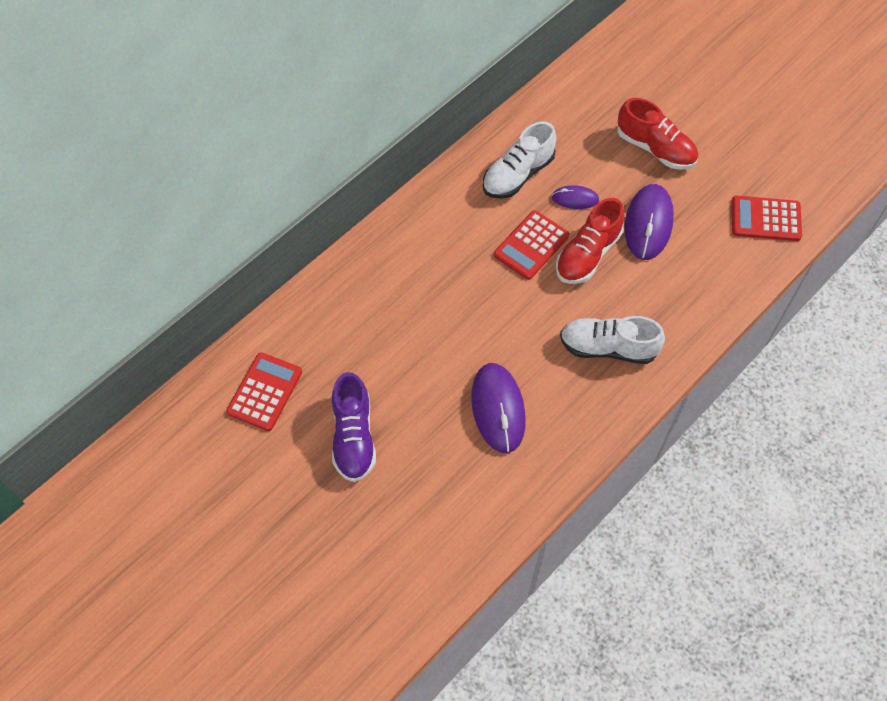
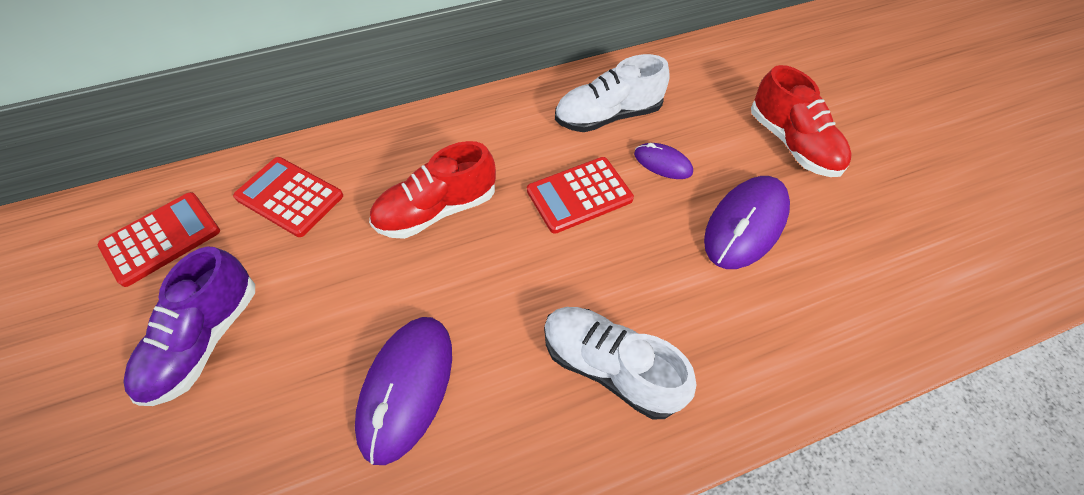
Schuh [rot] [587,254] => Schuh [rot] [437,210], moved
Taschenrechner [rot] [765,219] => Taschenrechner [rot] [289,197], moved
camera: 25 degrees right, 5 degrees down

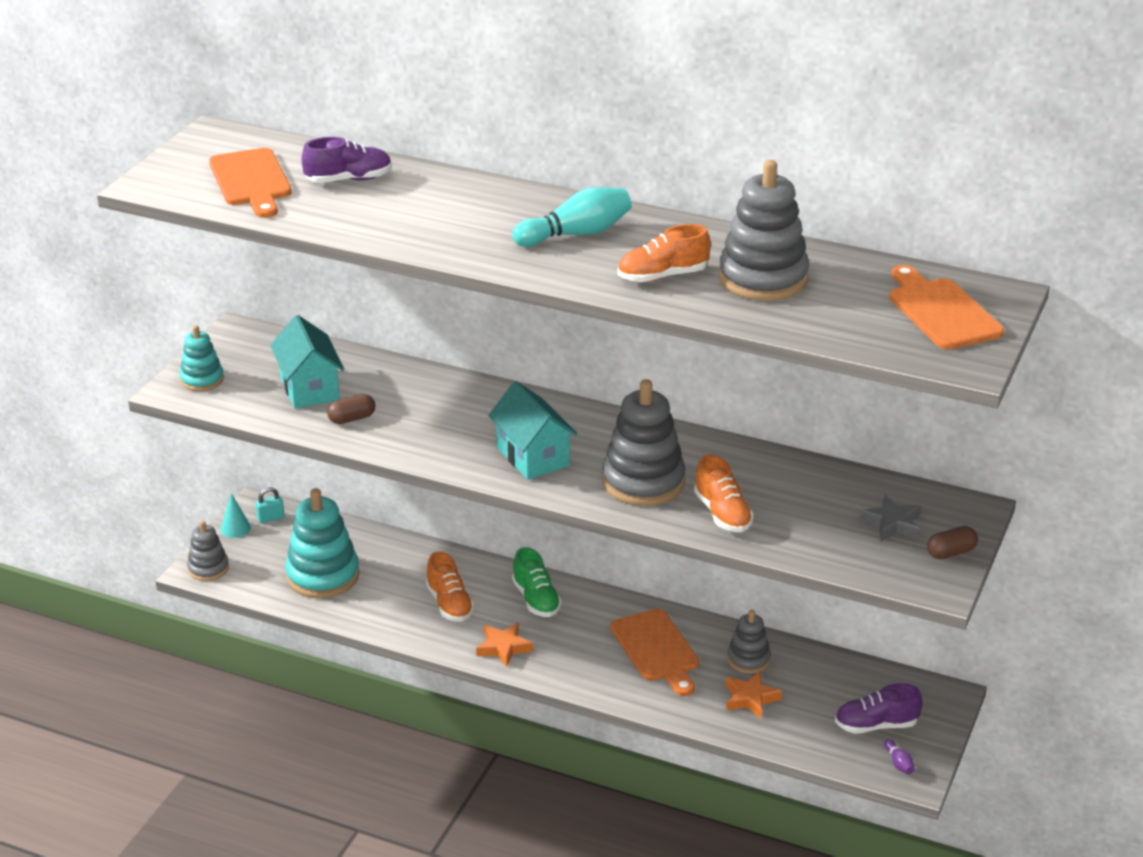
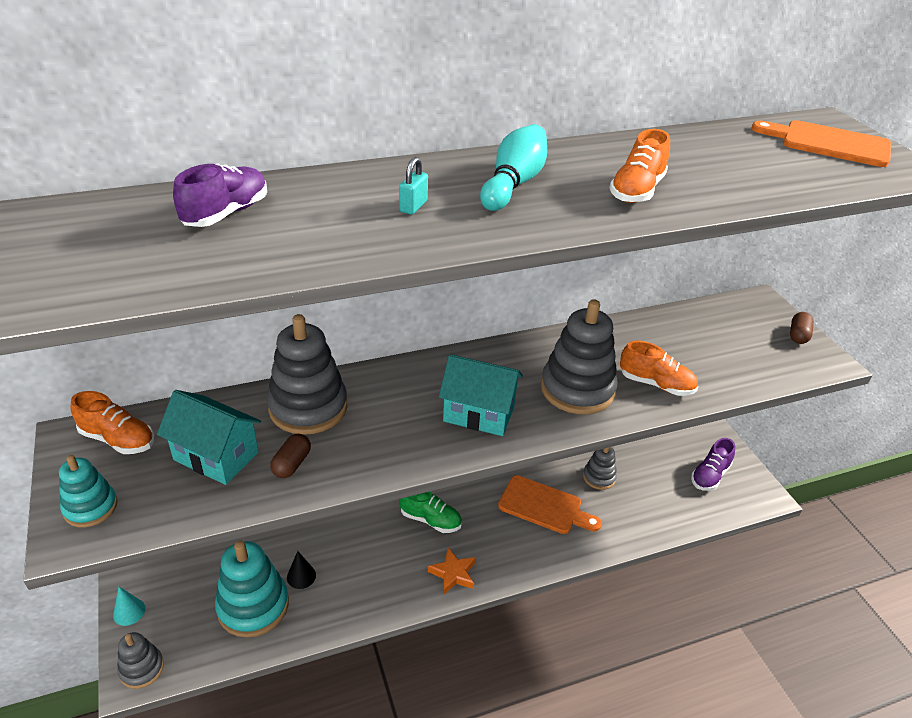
Schneidebrett [orange] [251,181] => nothing
Vorhängeschloss [türkis] [270,518] => Vorhängeschloss [türkis] [413,206], moved
Schuh [orange] [449,604] => Schuh [orange] [118,439], moved
Stapelspielzeug [grau] [763,278] => Stapelspielzeug [grau] [308,407], moved
Stern [orange] [750,698] => nothing
Stern [grau] [892,524] => nothing
Bowlingkegel [lila] [899,763] => nothing
nothing => Kegel [schwarz] [301,576]
camera: 45 degrees left, 5 degrees up

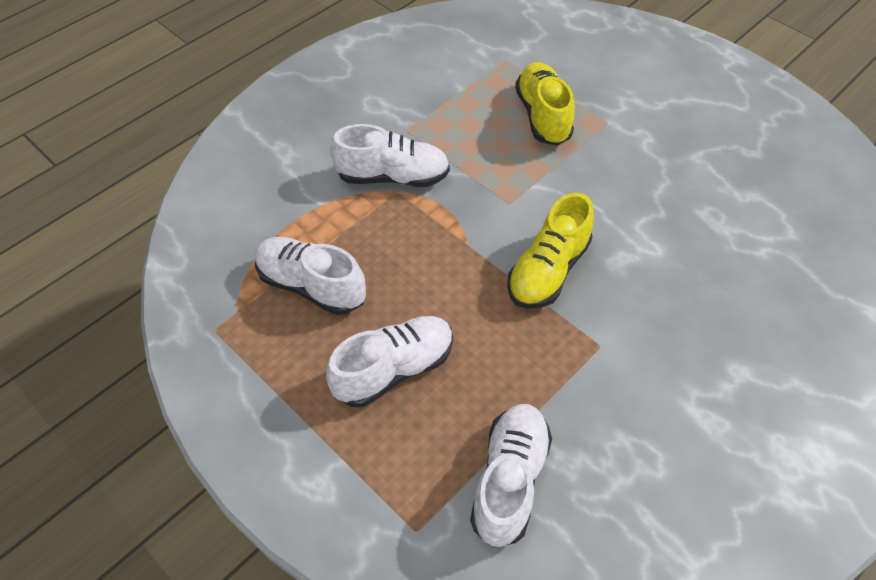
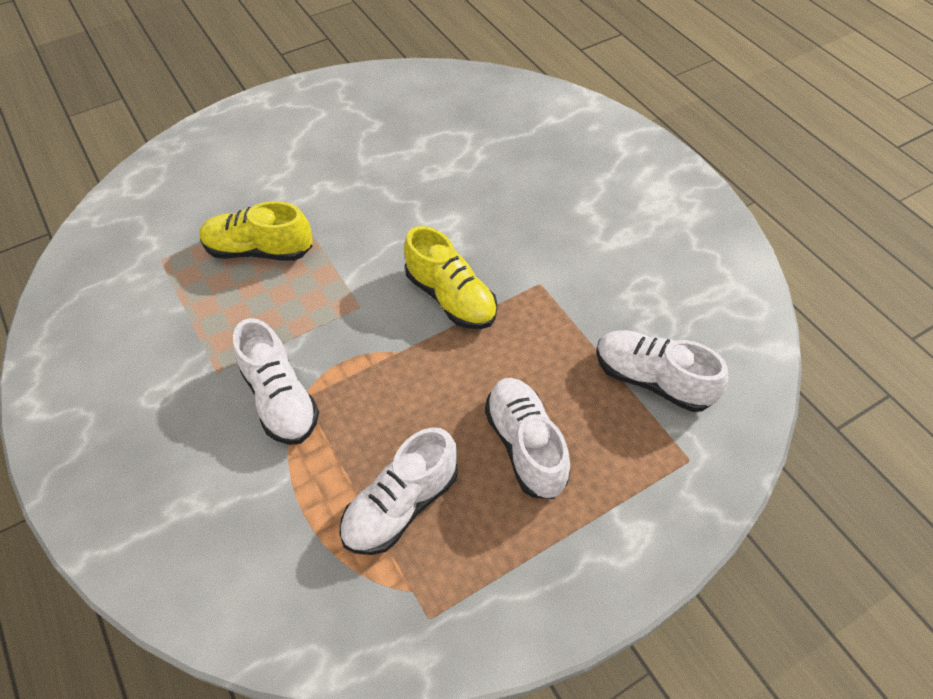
Schuh [weiß] [392,177] => Schuh [weiß] [280,399], 135 degrees clockwise
camera: 75 degrees left, 0 degrees up

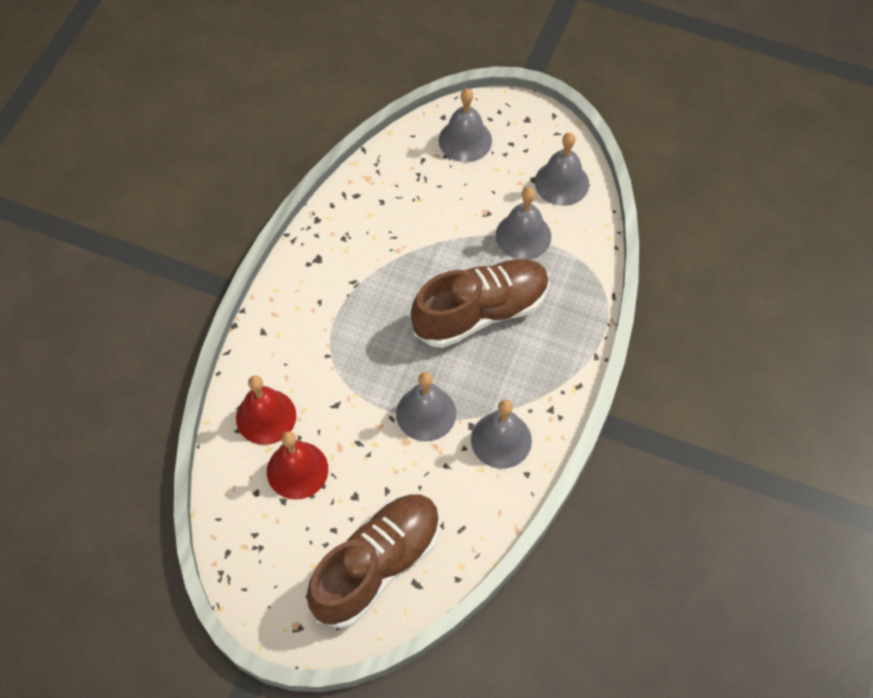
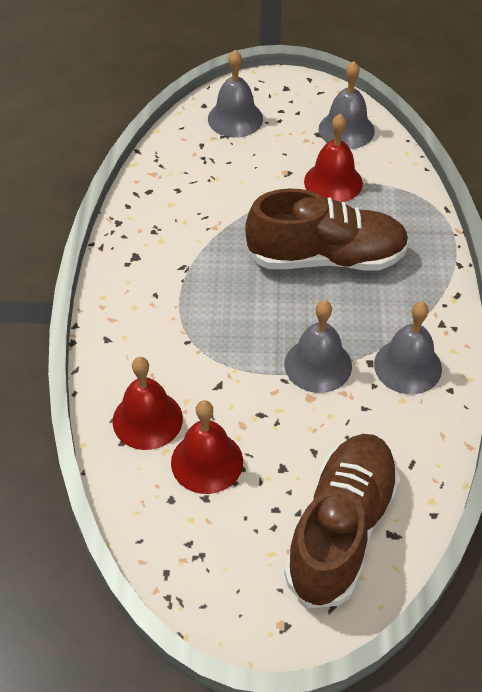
Schuh [braun] [481,312] => Schuh [braun] [326,258], 45 degrees clockwise
Glocke [grau] [523,235] => Glocke [rot] [333,182]
camera: 20 degrees left, 10 degrees down

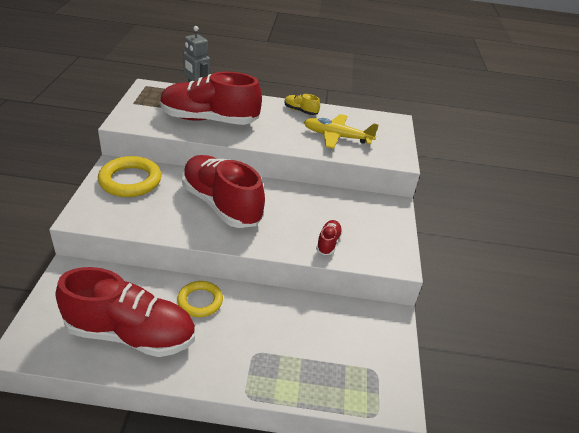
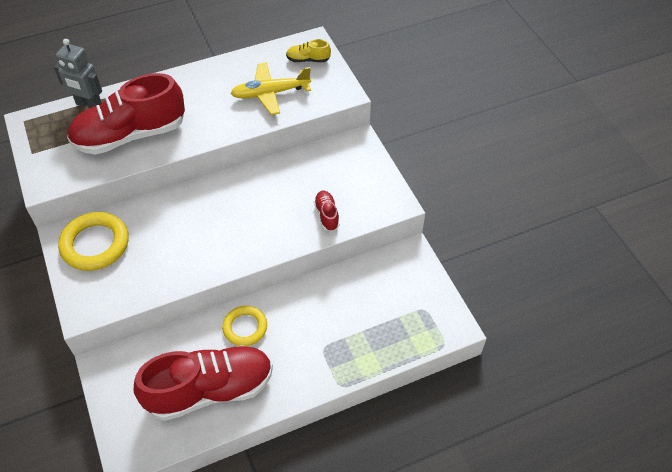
Schuh [rot] [221,205] => nothing
Schuh [gelb] [300,111] => Schuh [gelb] [308,60], moved
camera: 25 degrees left, 15 degrees up

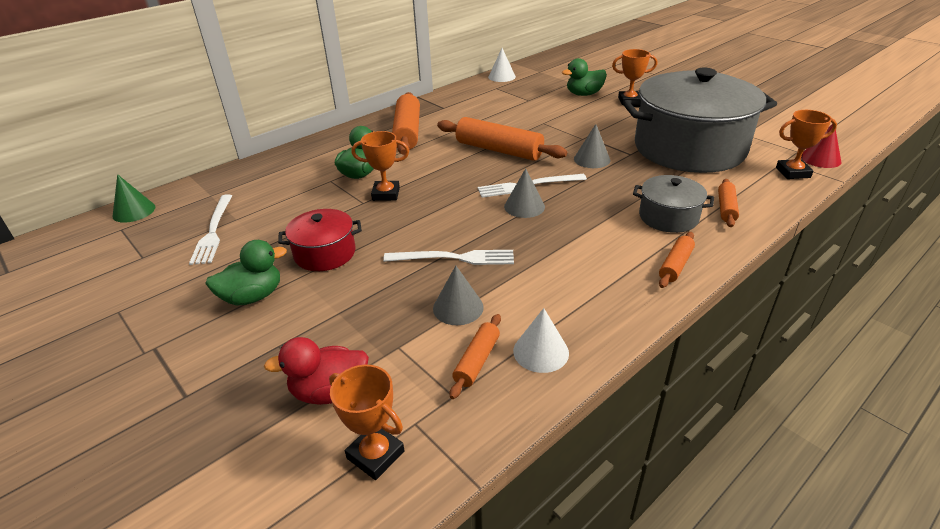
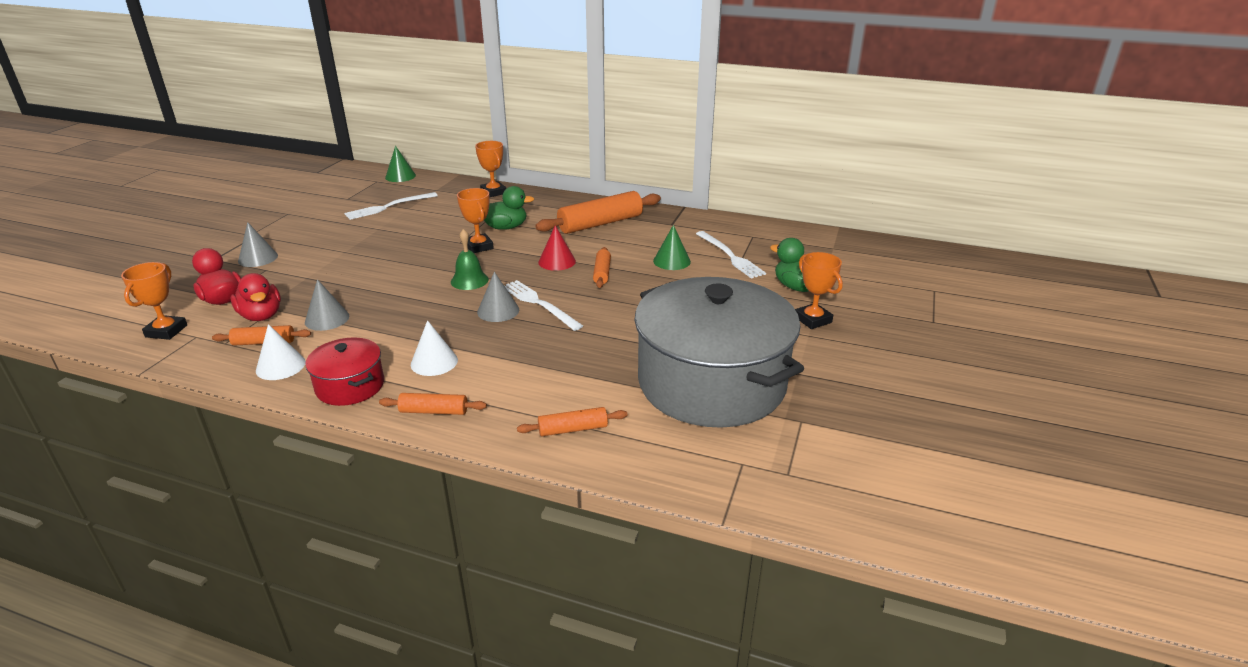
Ente [grün] [253,296] => nothing
Kochtopf [rot] [325,253] => Kochtopf [rot] [350,386], moved
Gabel [weiß] [454,258] => Gabel [weiß] [730,256], moved
Nudelholz [orange] [499,150] => Nudelholz [orange] [602,273], x0.51
Kegel [weiß] [501,77] => Kegel [weiß] [434,362], moved
Kegel [grau] [592,159] => Kegel [grau] [258,258], moved
Kochtopf [grau] [668,217] => nothing
Pokal [orange] [793,172] => Pokal [orange] [493,192], moved
Kegel [rot] [820,159] => Kegel [rot] [557,261], moved
nothing => Ente [rot] [261,316]
nothing => Glocke [grün] [469,280]
nothing => Kegel [grün] [671,261]
camera: 60 degrees right, 5 degrees down

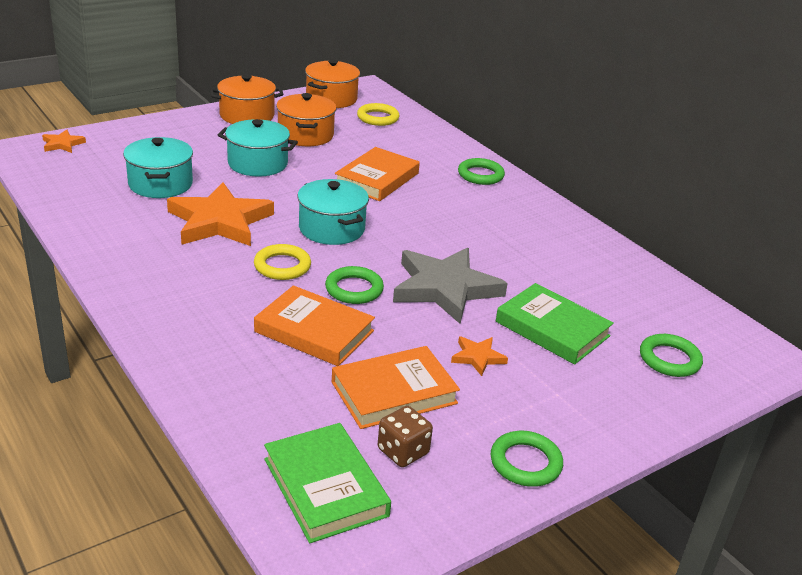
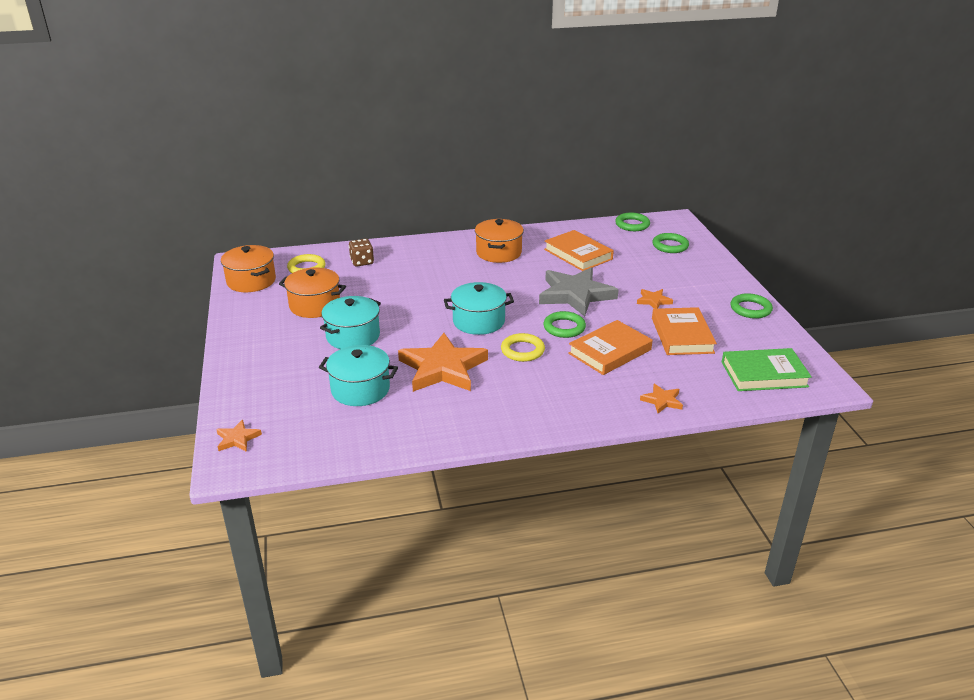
Kochtopf [orange] [247,115] => Kochtopf [orange] [498,252], moved
Buch [orange] [377,179] => Buch [orange] [578,254], moved
Spielwürfel [braun] [403,452] => Spielwürfel [braun] [362,262], moved
Ring [grün] [480,175] => Ring [grün] [632,225], moved
Buch [grün] [552,329] => nothing
nothing => Stern [orange] [662,400]
camera: 65 degrees left, 0 degrees up

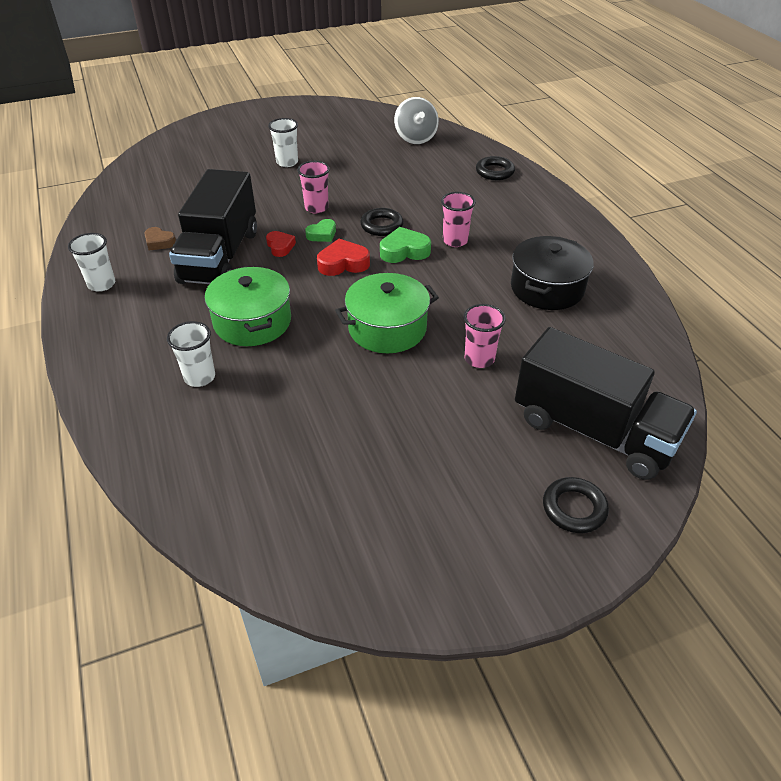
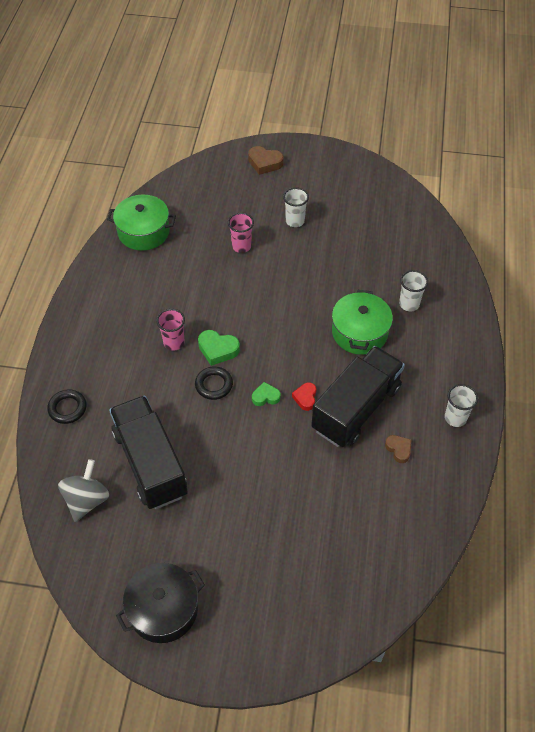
Becher [weiß] [287,162] => Becher [weiß] [295,221], moved
Becher [rosa] [316,208] => nothing
Herz [rot] [343,263] => nothing
Kochtopf [grün] [387,328] => Kochtopf [grün] [143,232], moved
Kochtopf [schwarz] [547,288] => Kochtopf [schwarz] [163,609], moved
Lastwagen [schwarz] [594,430] => Lastwagen [schwarz] [150,463], moved
Ring [schwarz] [574,508] => Herz [braun] [264,163]
camera: 150 degrees left, 10 degrees up

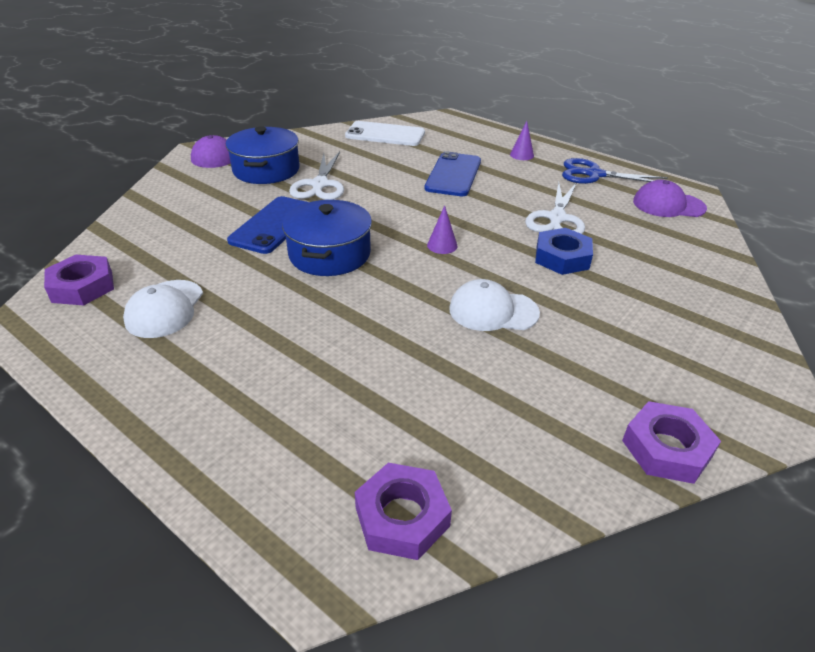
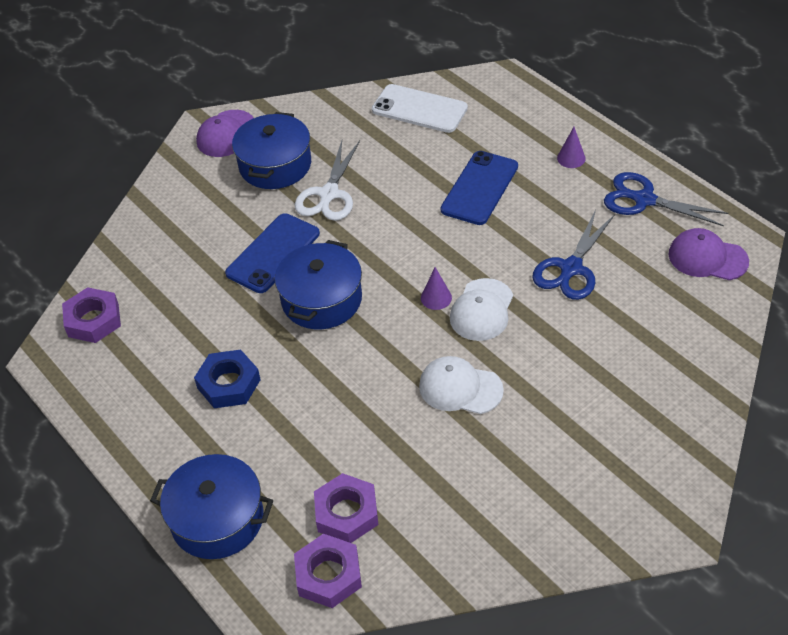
Kappe [weiß] [165,309] => Kappe [weiß] [482,310], moved
Schere [weiß] [557,218] => Schere [blau] [571,269]
Sechskantmutter [blau] [562,257] => Sechskantmutter [blau] [228,384], moved
Sechskantmutter [lila] [666,448] => Sechskantmutter [lila] [346,513], moved
nothing => Kochtopf [blau] [217,519]
camera: 15 degrees right, 10 degrees up

